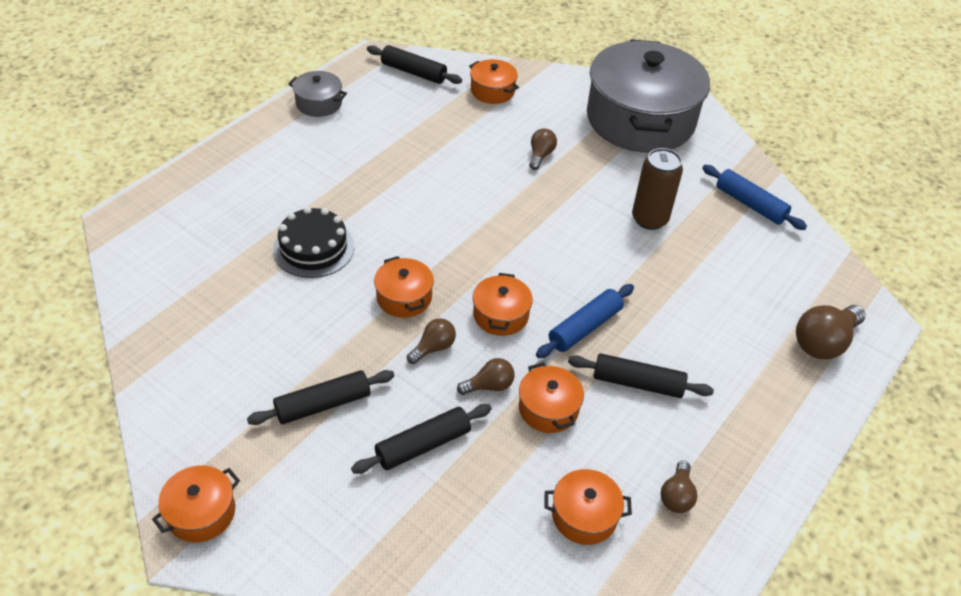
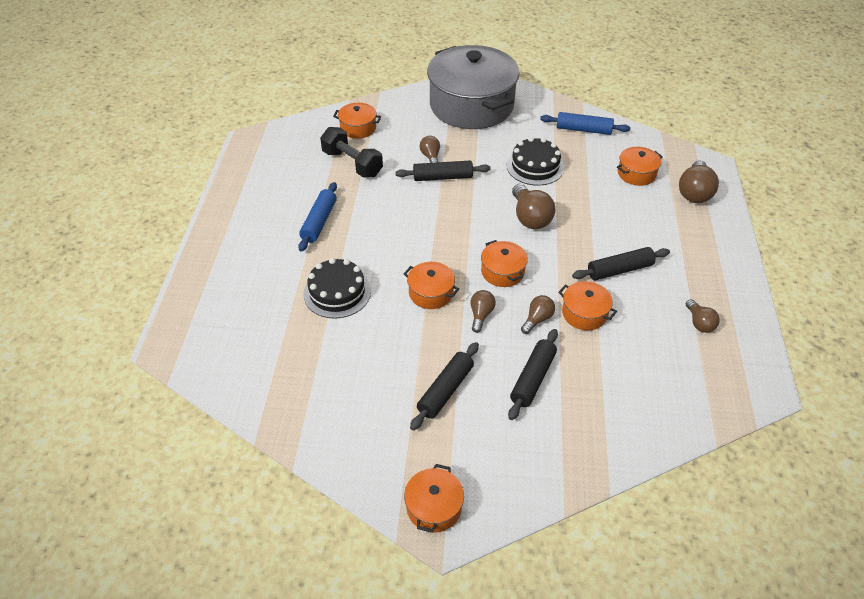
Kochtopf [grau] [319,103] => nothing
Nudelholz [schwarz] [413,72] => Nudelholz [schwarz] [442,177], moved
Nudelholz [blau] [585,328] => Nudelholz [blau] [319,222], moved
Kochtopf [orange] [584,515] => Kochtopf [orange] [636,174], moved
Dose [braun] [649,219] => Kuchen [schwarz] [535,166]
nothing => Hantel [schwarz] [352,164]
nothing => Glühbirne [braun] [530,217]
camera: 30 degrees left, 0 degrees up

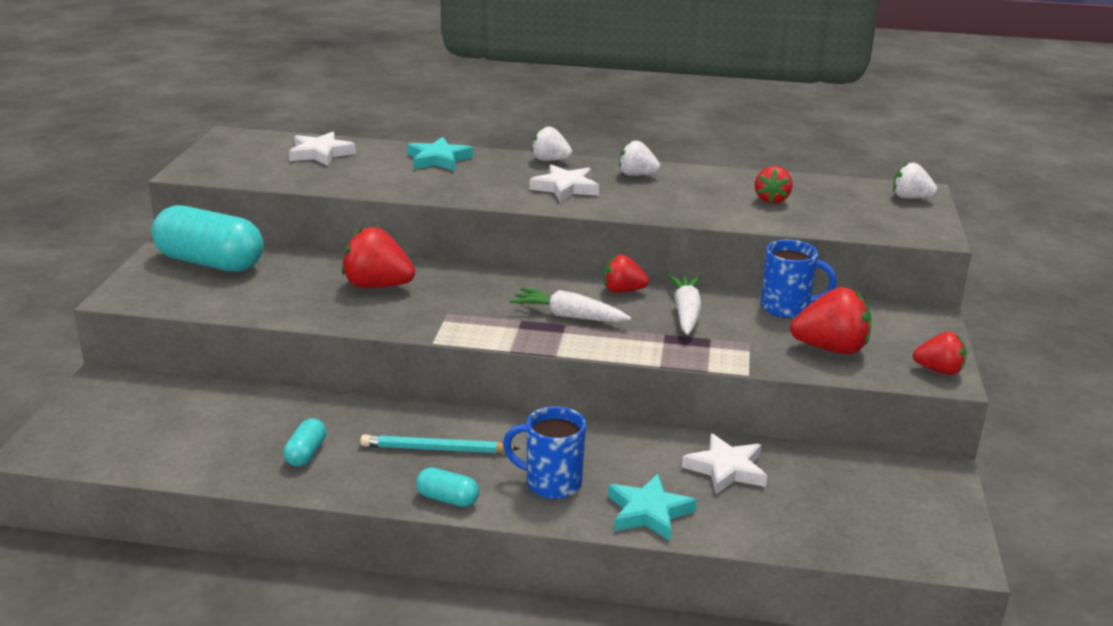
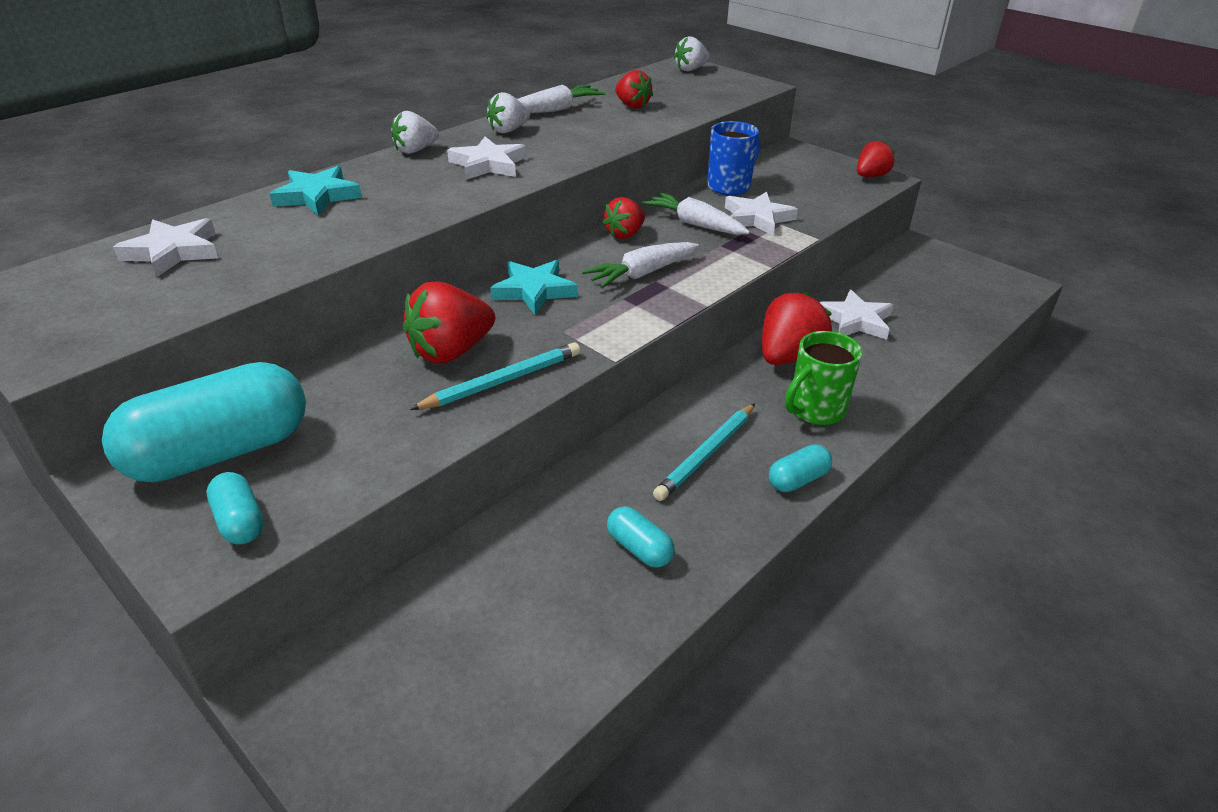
Tasse [blau] [551,483] => Tasse [grün] [815,410]
Stern [türkis] [649,512] => Stern [türkis] [534,290], moved
Erdbeere [rot] [831,349] => Erdbeere [rot] [788,356], moved
nothing => Kapsel [türkis] [240,521]
nothing => Bleistift [türkis] [502,381]
nothing => Karotte [weiß] [555,110]
nothing => Stern [weiß] [757,218]
camera: 55 degrees left, 10 degrees up

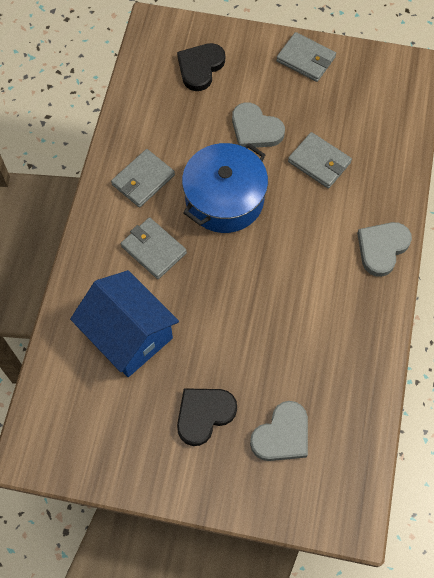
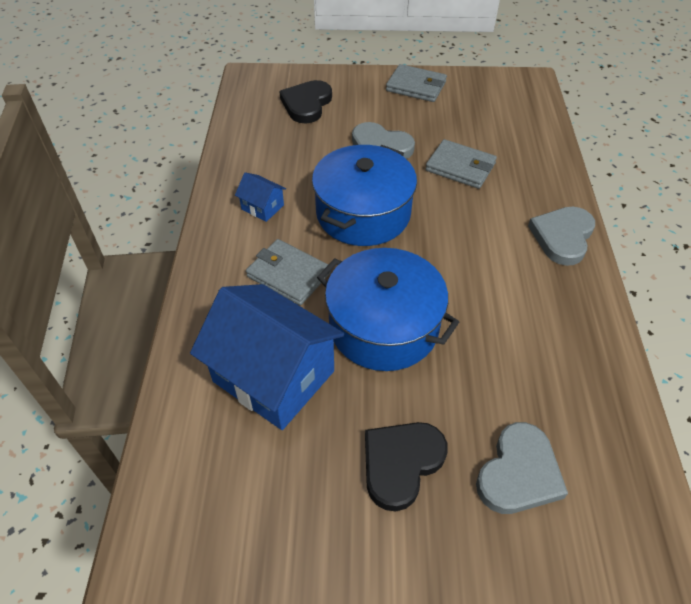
Geldbörse [grau] [143,180] => Haus [blau] [262,207]
nothing => Kochtopf [blau] [383,326]
camera: 10 degrees left, 15 degrees down

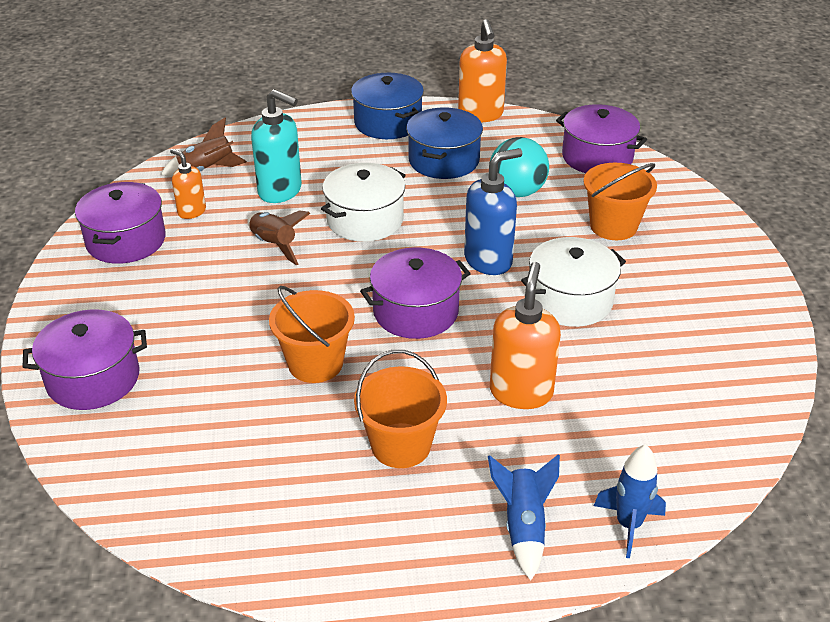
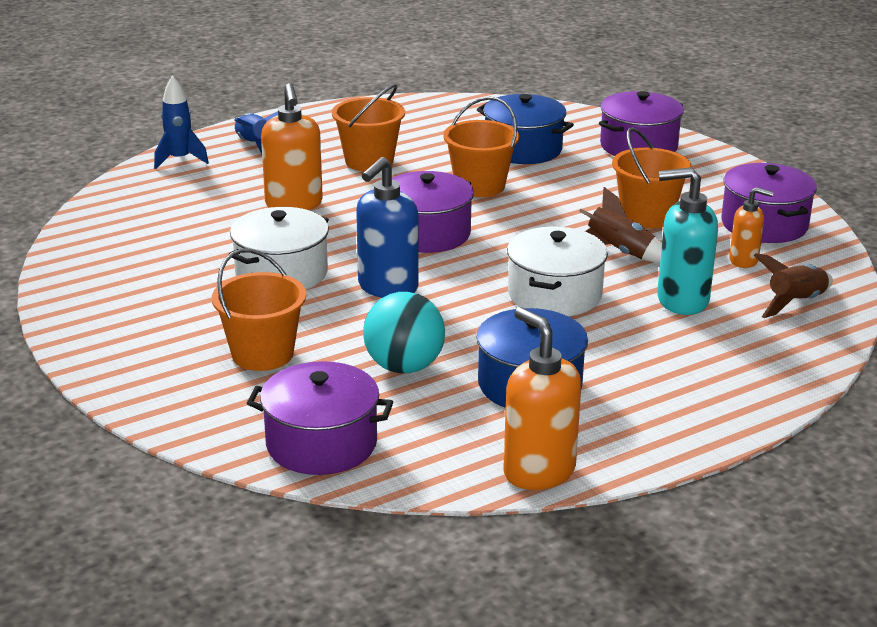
Kochtopf [blau] [387,123] => Kochtopf [blau] [523,149], moved
nothing => Eimer [orange] [647,216]
camera: 155 degrees right, 10 degrees down

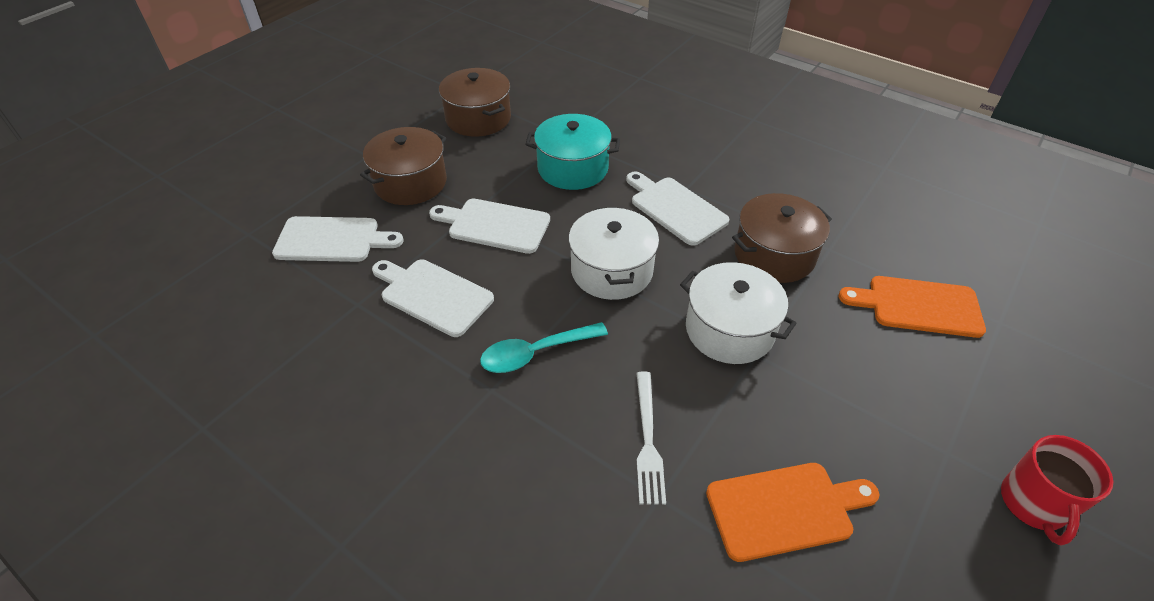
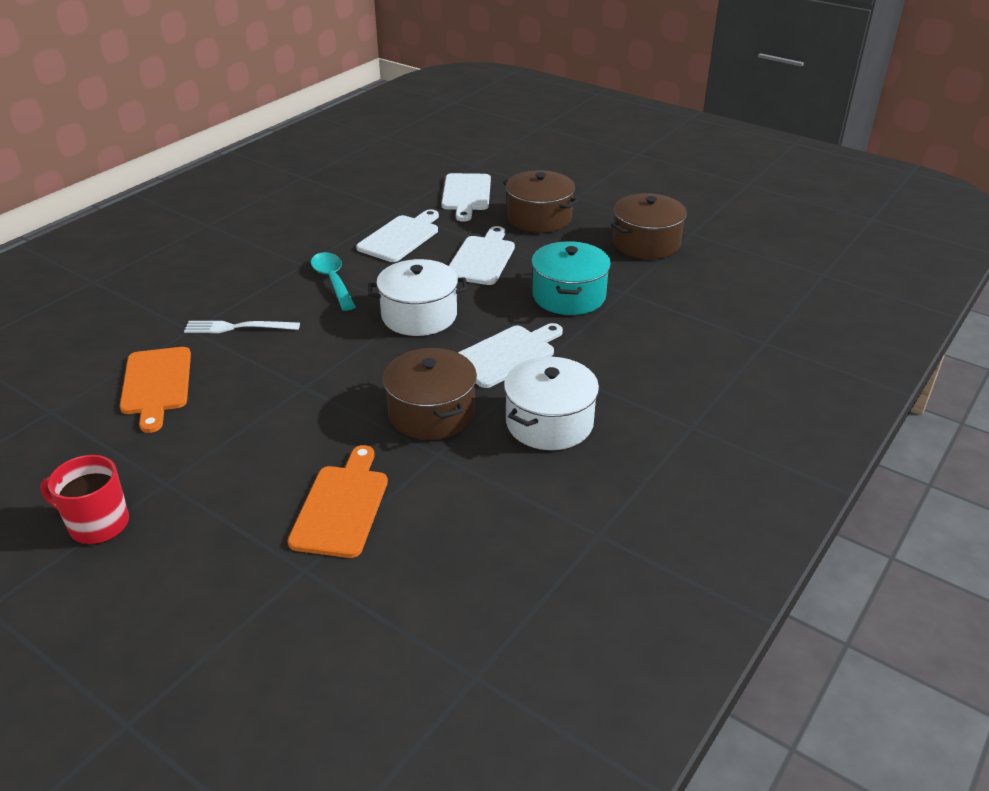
Kochtopf [weiß] [729,330] => Kochtopf [weiß] [549,422], moved
camera: 90 degrees right, 10 degrees down

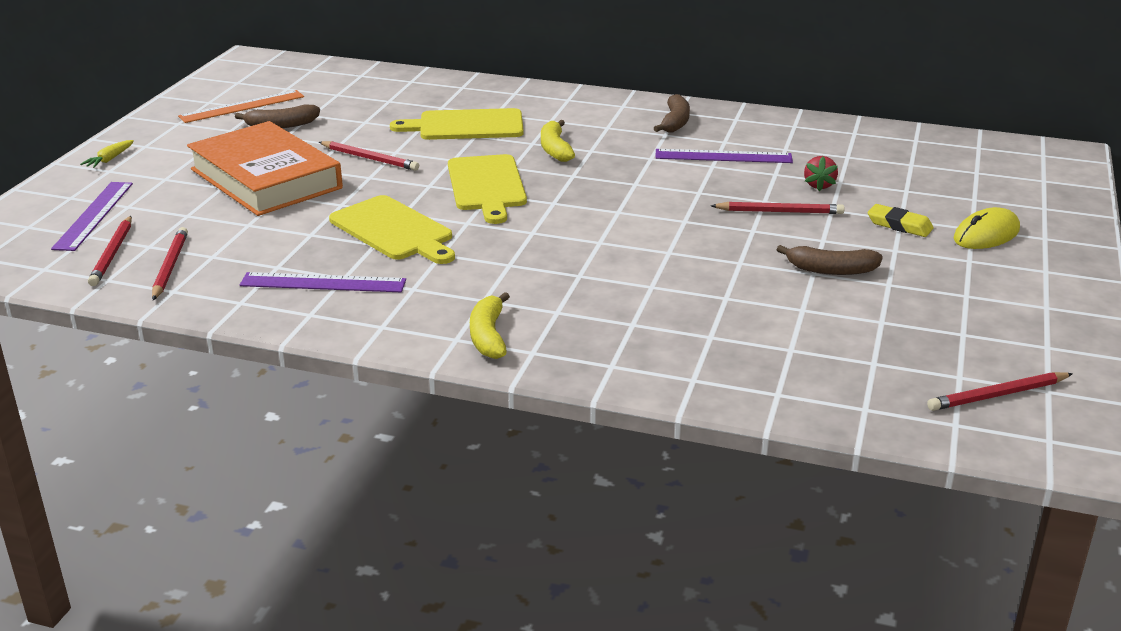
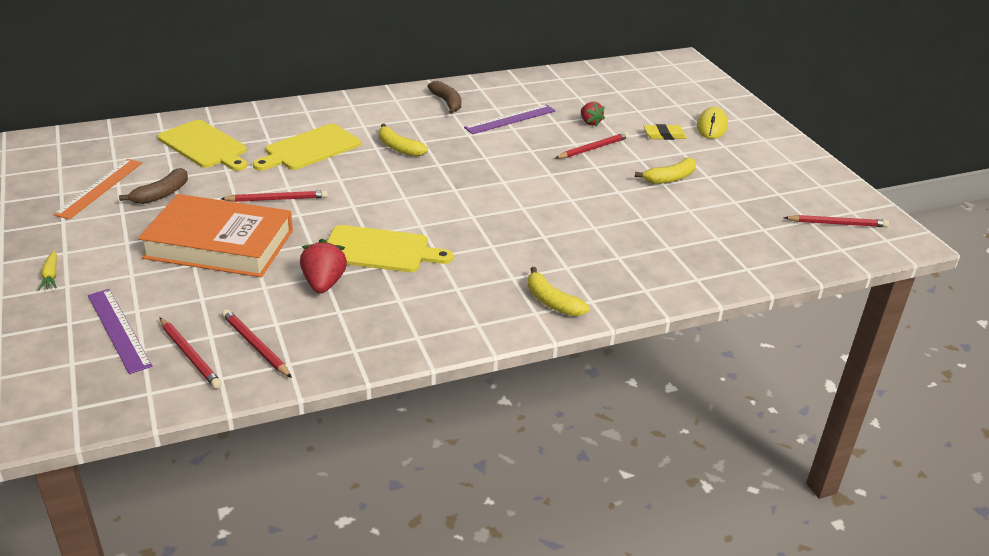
Lineal [lila] [323,283] => nothing
Schneidebrett [gelb] [487,186] => Schneidebrett [gelb] [205,146], moved
Banane [braun] [831,270] => Banane [gelb] [670,178]
Bleistift [rot] [998,395] => Bleistift [rot] [837,224], 120 degrees counterclockwise
nothing => Erdbeere [rot] [324,283]
camera: 40 degrees left, 5 degrees up

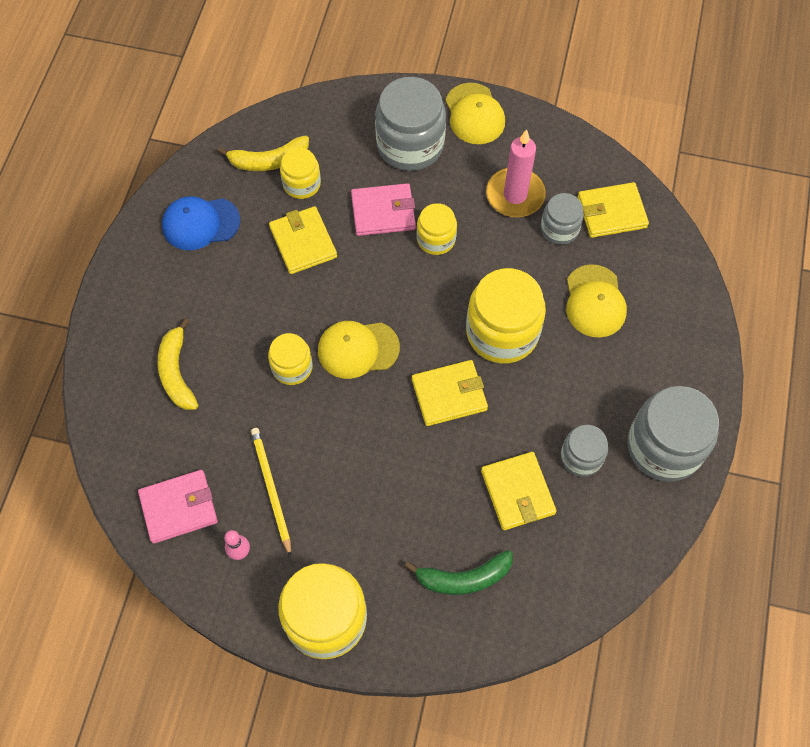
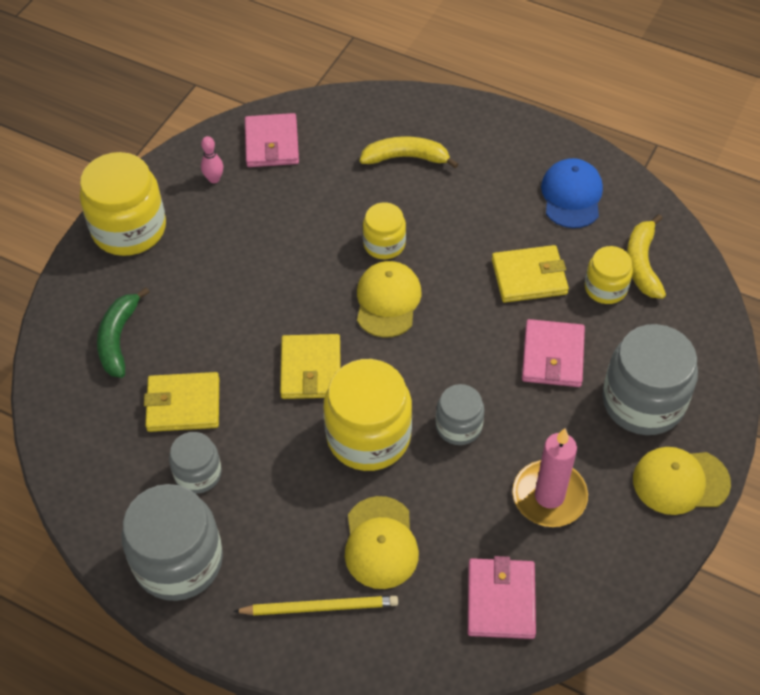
Bleistift [gelb] [271,489] => Bleistift [gelb] [320,607], moved
Einmachglas [gelb] [436,239] => nothing
Einmachglas [grau] [559,229] => Einmachglas [grau] [458,426], moved
Kappe [gelb] [594,301] => Kappe [gelb] [380,543], 105 degrees counterclockwise
Geldbörse [gelb] [611,212] => Geldbörse [rosa] [501,600]
camera: 105 degrees right, 10 degrees down

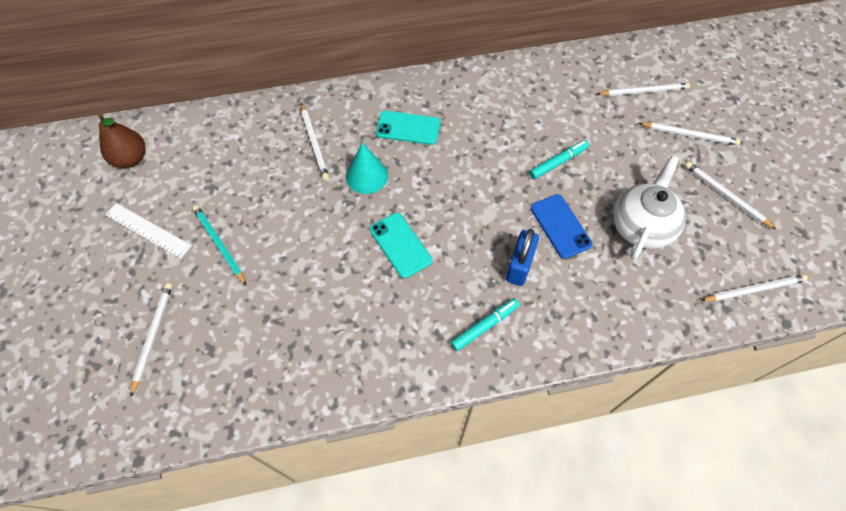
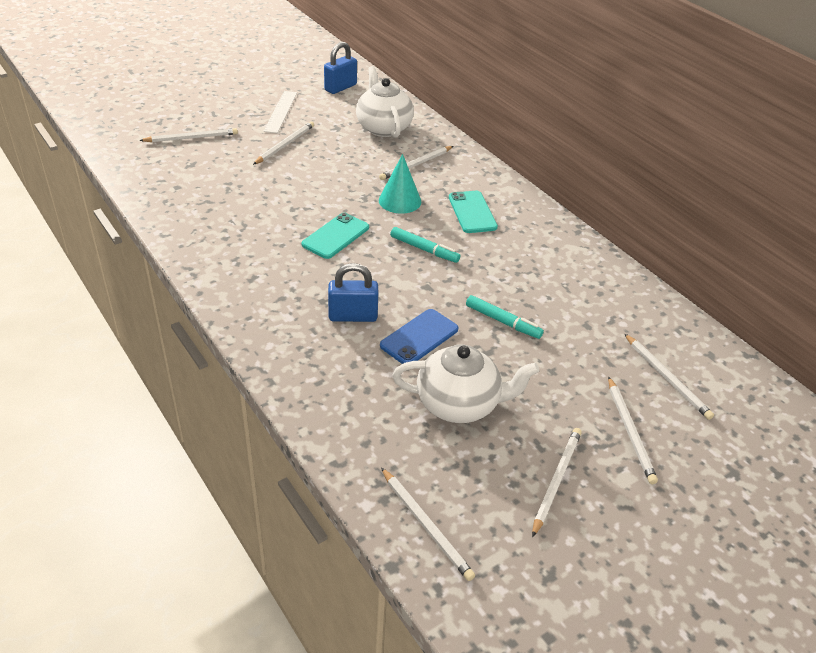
Birne [braun] [131,159] => Vorhängeschloss [blau] [340,87]
Bleistift [türkis] [219,244] => Bleistift [weiß] [285,145]
Filzstift [türkis] [484,326] => Filzstift [türkis] [424,249], moved
nothing => Teekanne [weiß] [383,127]
camera: 65 degrees right, 20 degrees down

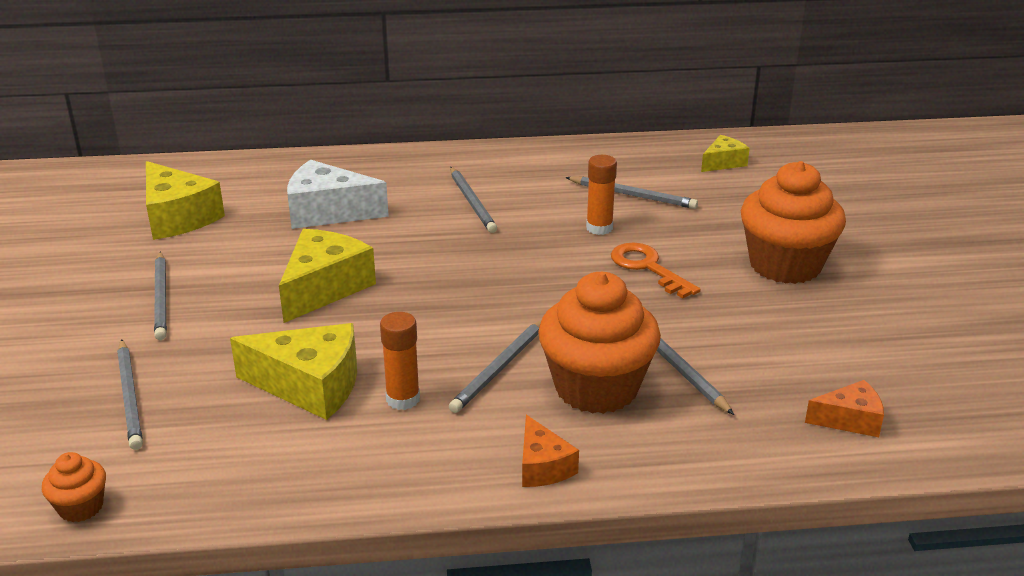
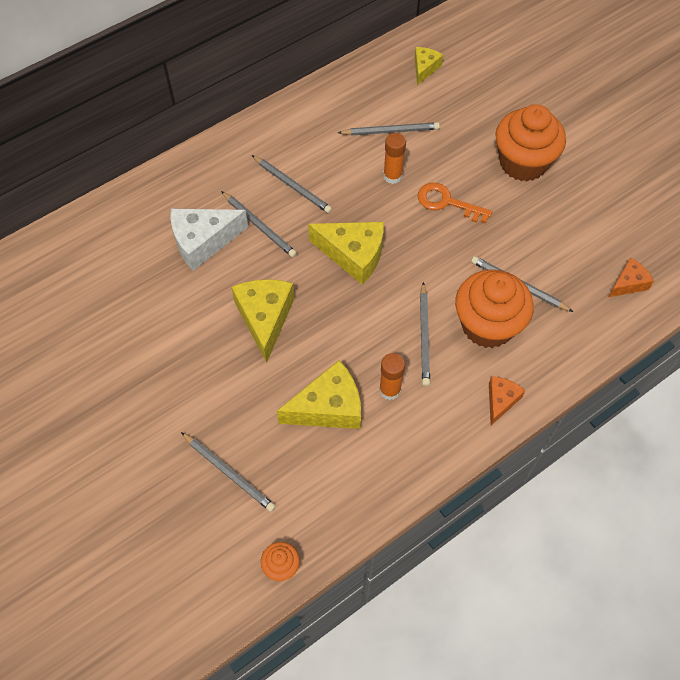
Käse [gelb] [178,217] => Käse [gelb] [353,255], moved
Bleistift [grau] [161,298] => Bleistift [grau] [259,226], moved
Käse [orange] [543,466] => Käse [orange] [501,401], 105 degrees counterclockwise
camera: 30 degrees left, 30 degrees up

